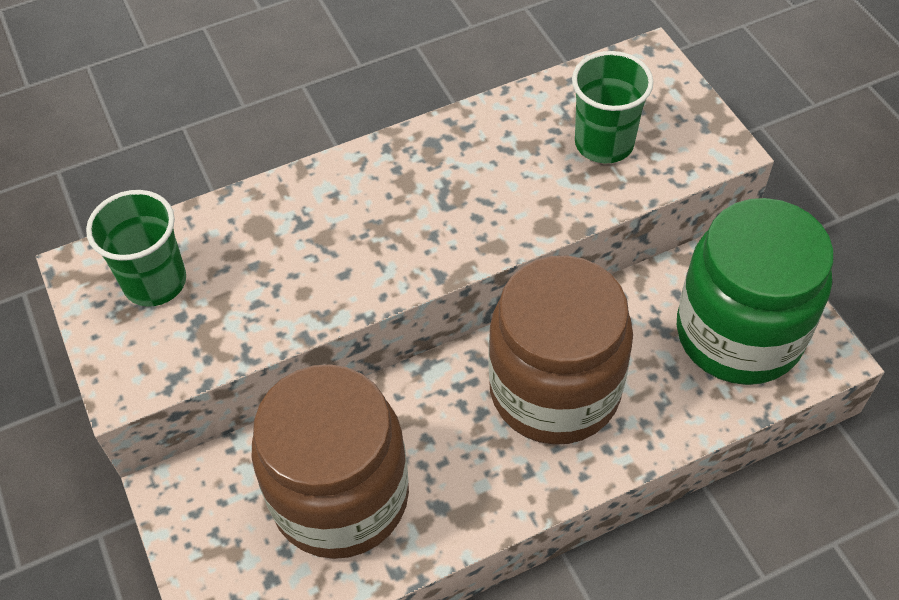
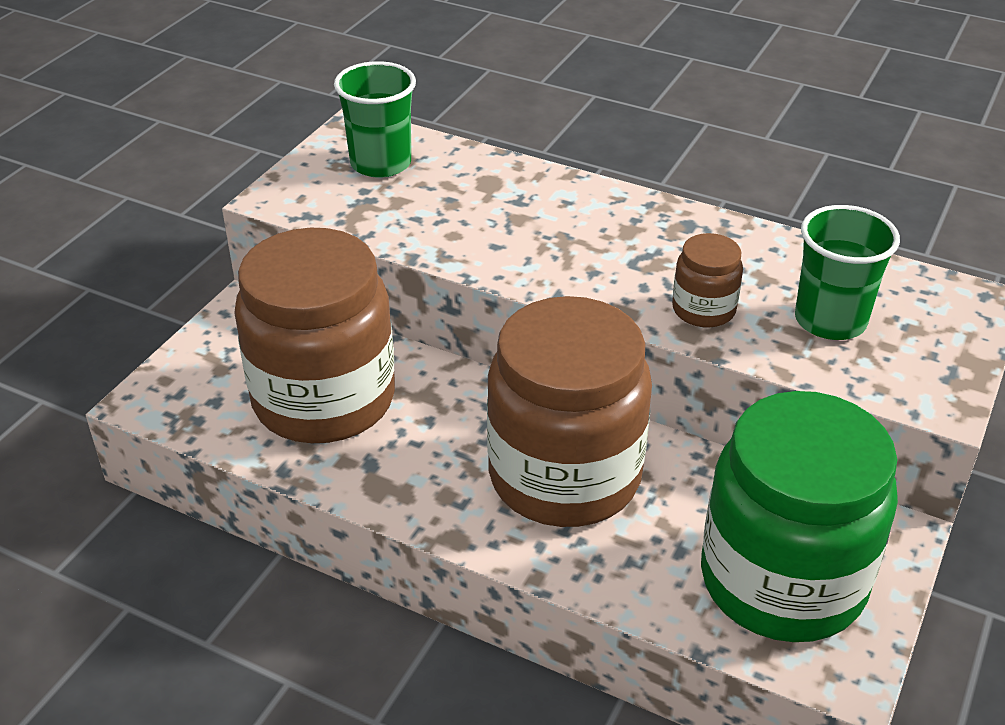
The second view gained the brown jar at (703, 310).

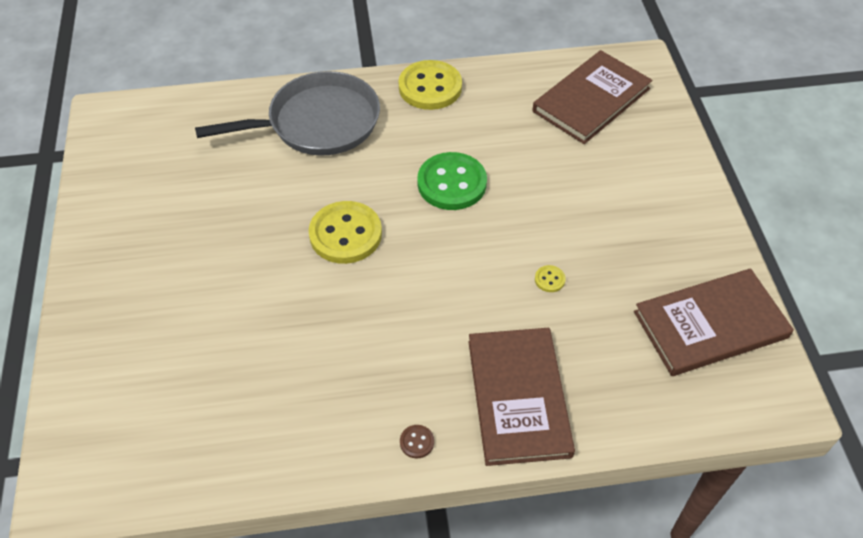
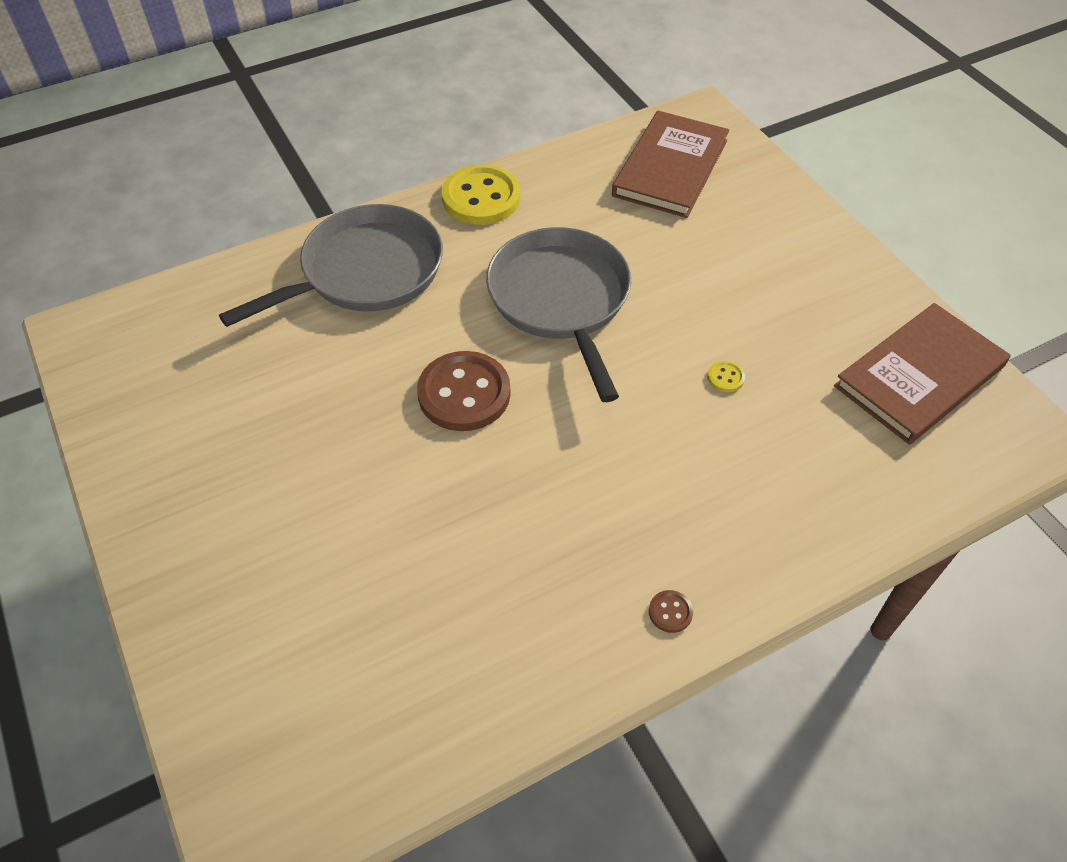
The second view lost the brown book at (518, 397).
Where the green button stood at (452, 183), the grey pan came to stand at (561, 300).
What was the yellow button at (345, 234) turned into the brown button at (464, 393).

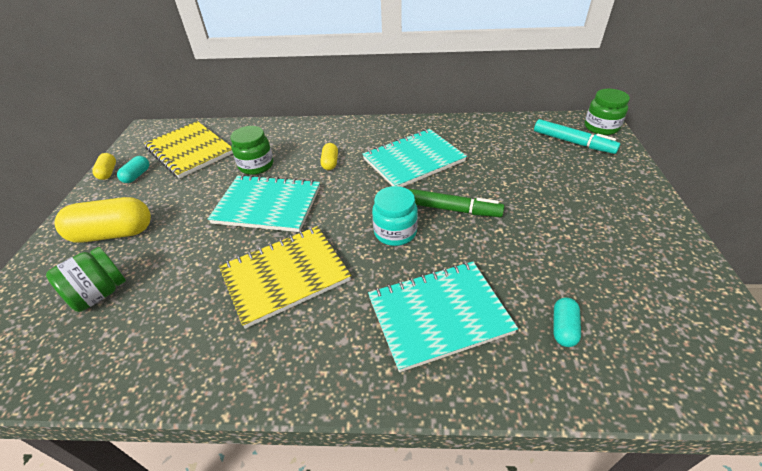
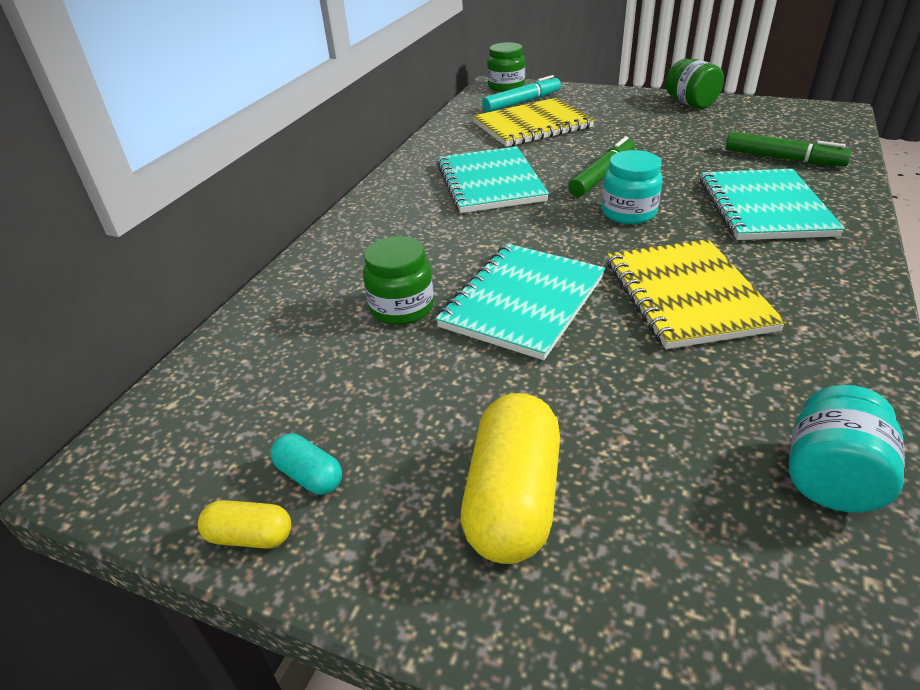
The second view lost the yellow capsule at (330, 163).
The second view gained the turquoise jar at (830, 478).
The green jar ended up elsewhere, having gone from (100, 294) to (690, 103).
The yellow notebook ended up elsewhere, having gone from (190, 151) to (532, 125).
Where the turquoise capsule stood at (563, 328), the green marker came to stand at (783, 158).

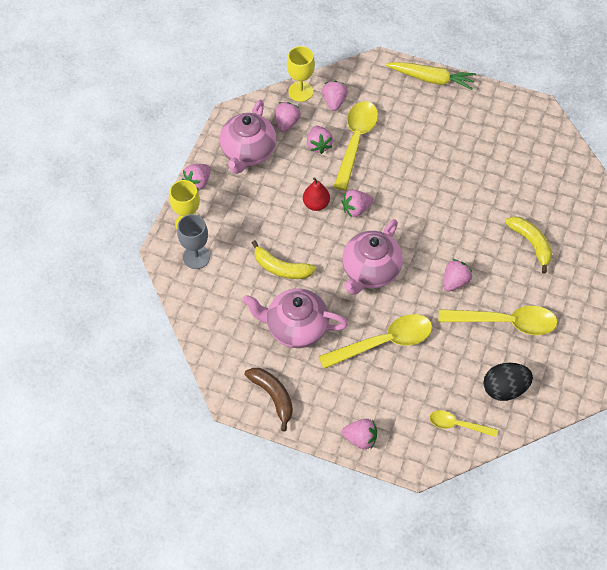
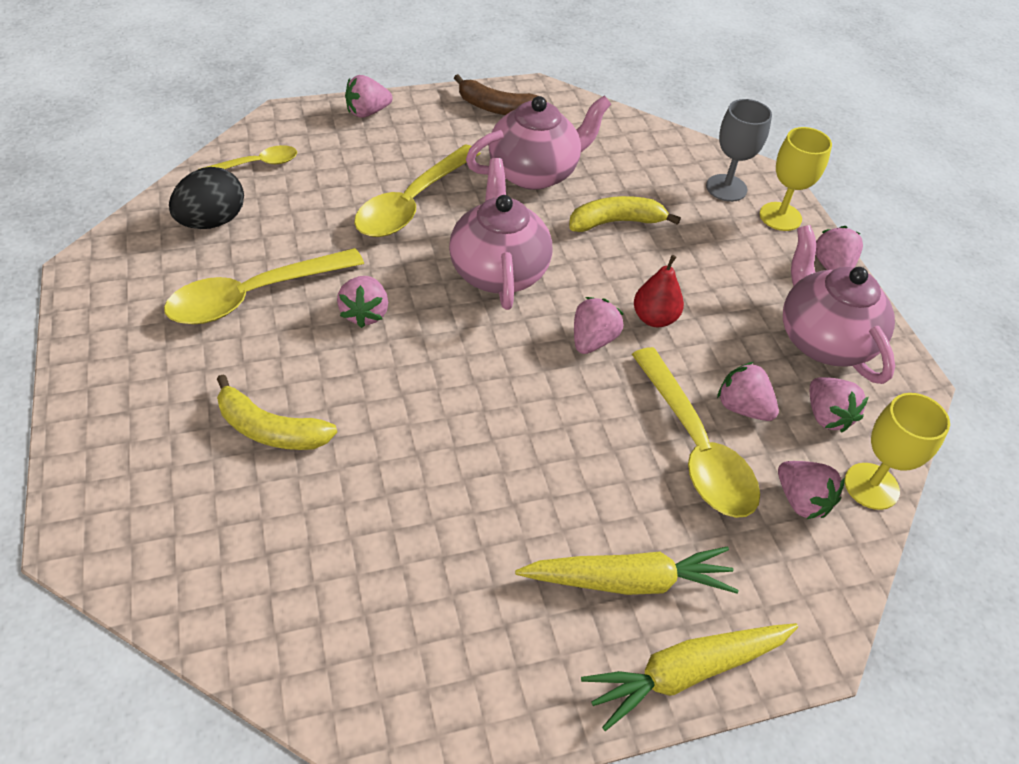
The second view gained the yellow carrot at (629, 581).

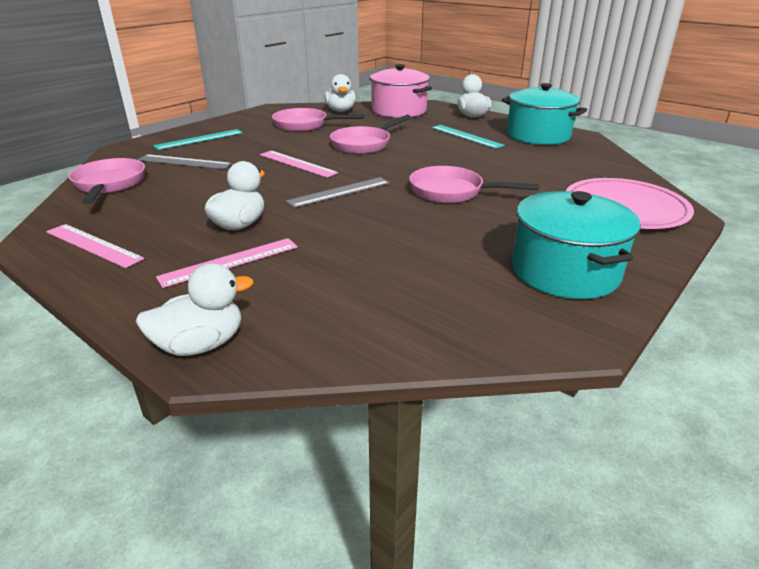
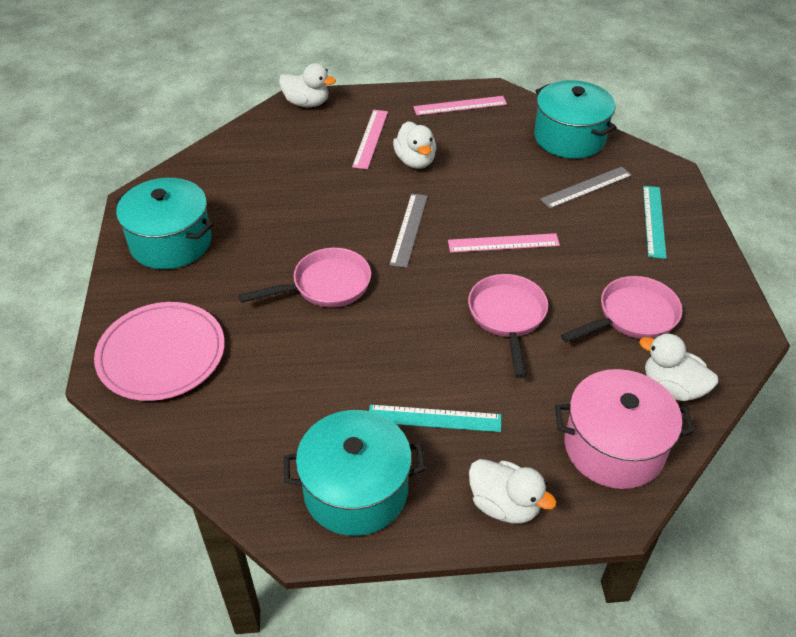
Where the pink pan stood at (109, 184), the turquoise pot came to stand at (569, 138).
The white duck at (201, 345) ended up facing another way, 90 degrees counterclockwise from before.

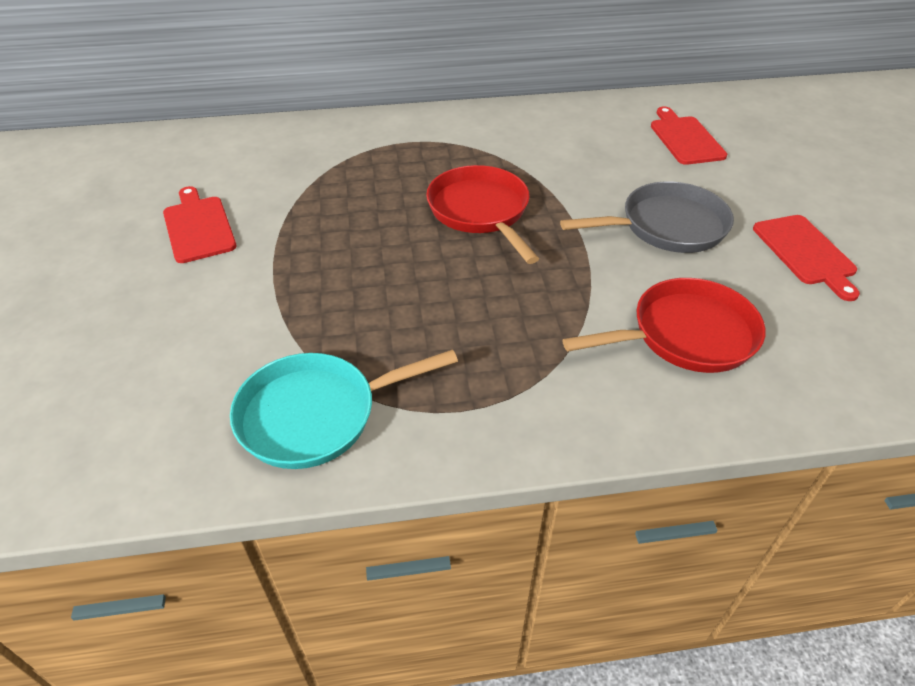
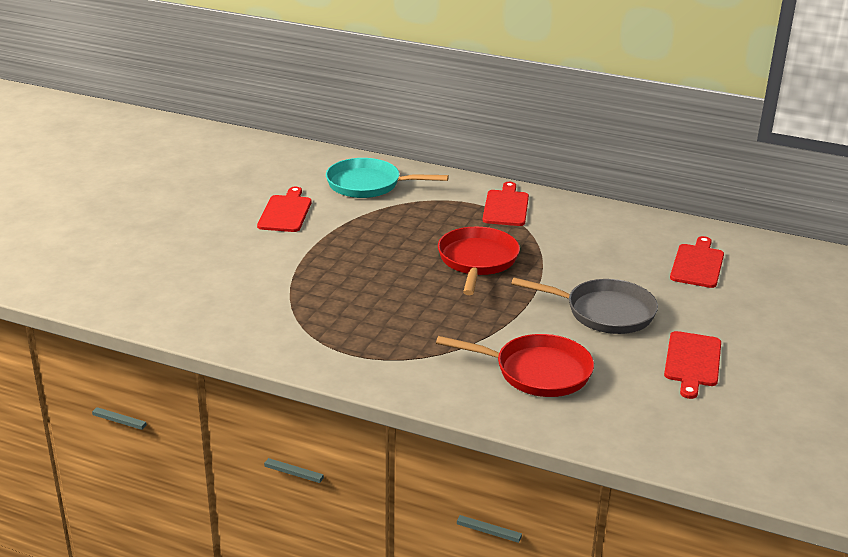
The second view gained the red cutting board at (506, 207).
The turquoise pan ended up elsewhere, having gone from (317, 414) to (368, 185).

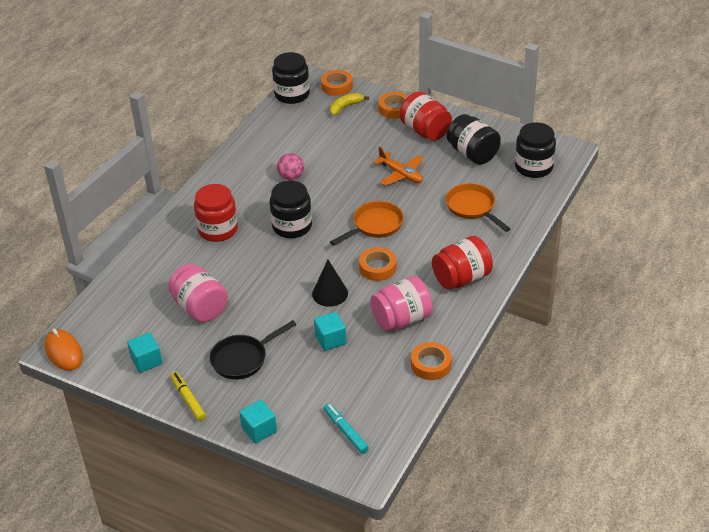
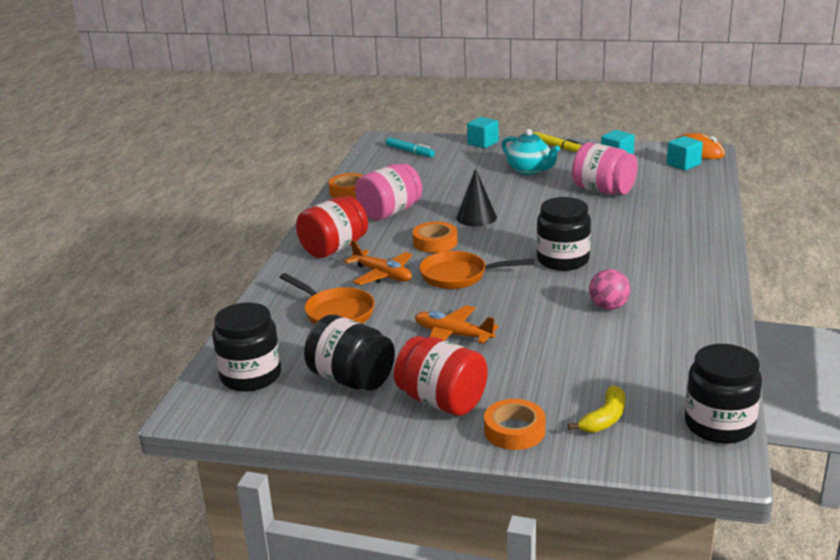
The second view lost the red jar at (218, 229).
The second view lost the orange tape at (337, 86).
The second view gained the orange plane at (382, 275).
The turquoise cube ended up elsewhere, having gone from (330, 339) to (683, 164).
Where the black pan stood at (243, 359), the turquoise teapot came to stand at (529, 170).
The orange pan at (375, 226) ended up facing another way, 60 degrees clockwise from before.

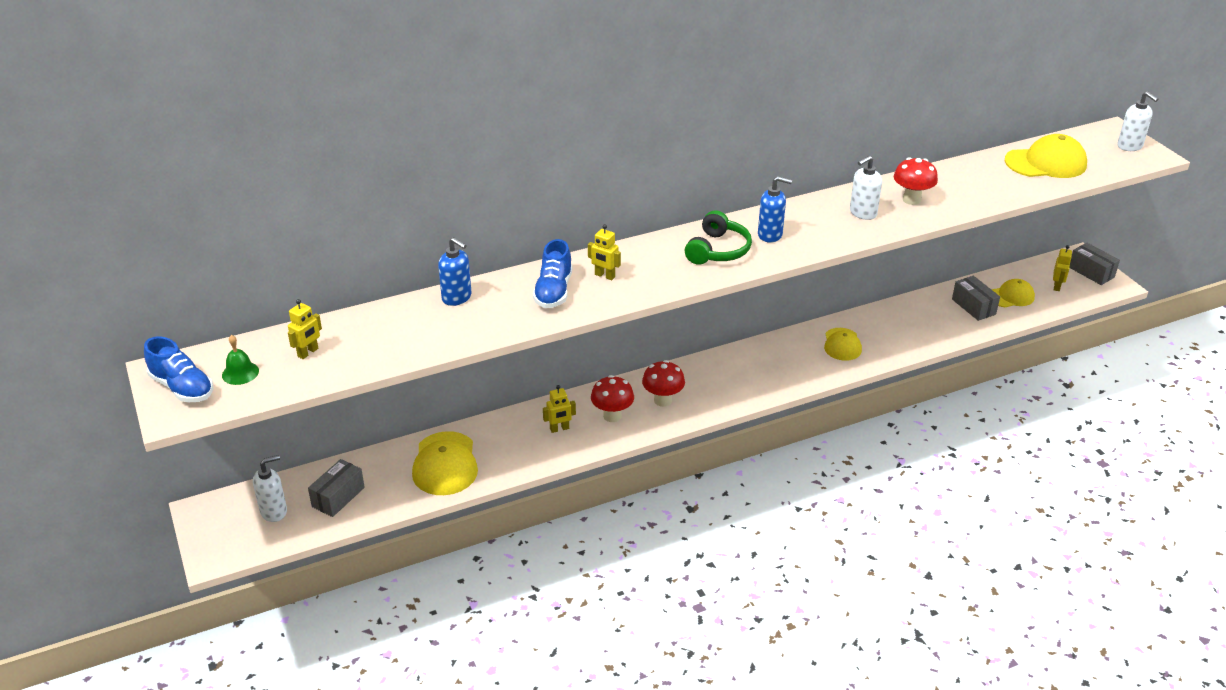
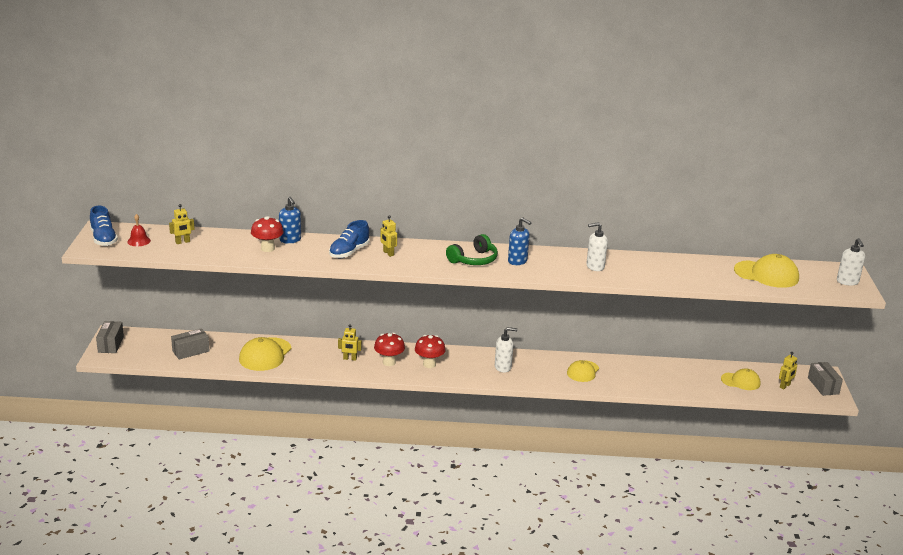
The white soap dispenser ended up elsewhere, having gone from (274, 511) to (503, 367).
The red mushroom ended up elsewhere, having gone from (911, 200) to (267, 248).
The grey box ended up elsewhere, having gone from (973, 307) to (110, 344).
What was the green bell at (240, 373) turned into the red bell at (139, 241).

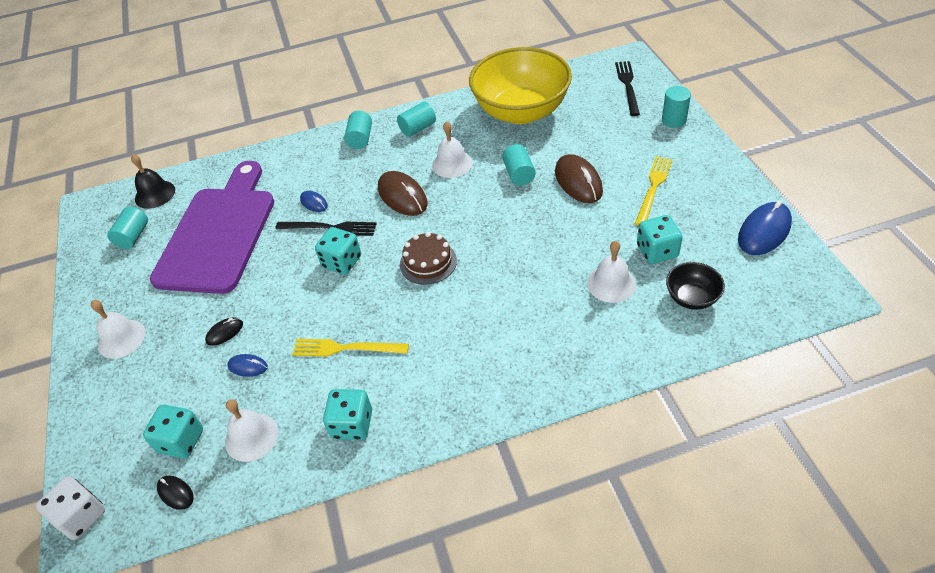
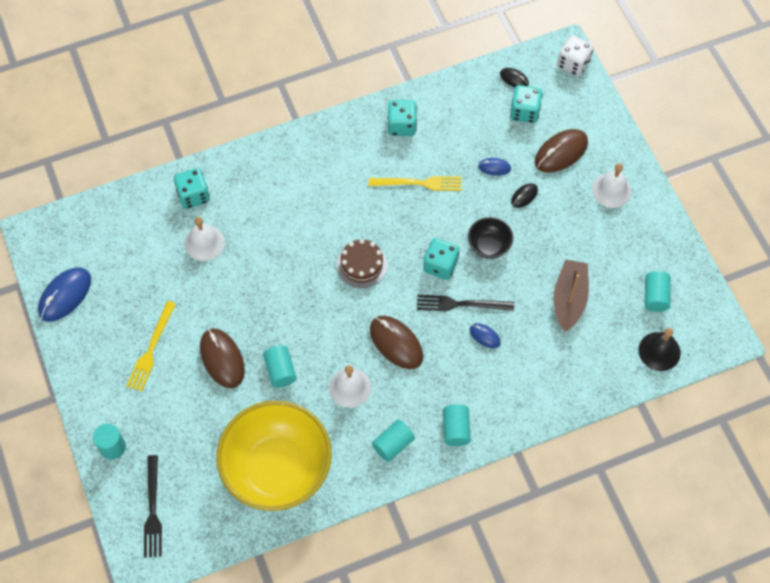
The second view lost the white bell at (251, 437).
The second view gained the brown mouse at (561, 152).
The turquoise dice ended up elsewhere, having gone from (657, 251) to (193, 196).
The black bowl ended up elsewhere, having gone from (691, 298) to (489, 245).
Where the purple cutting board stood at (219, 233), the brown boat came to stand at (569, 299).

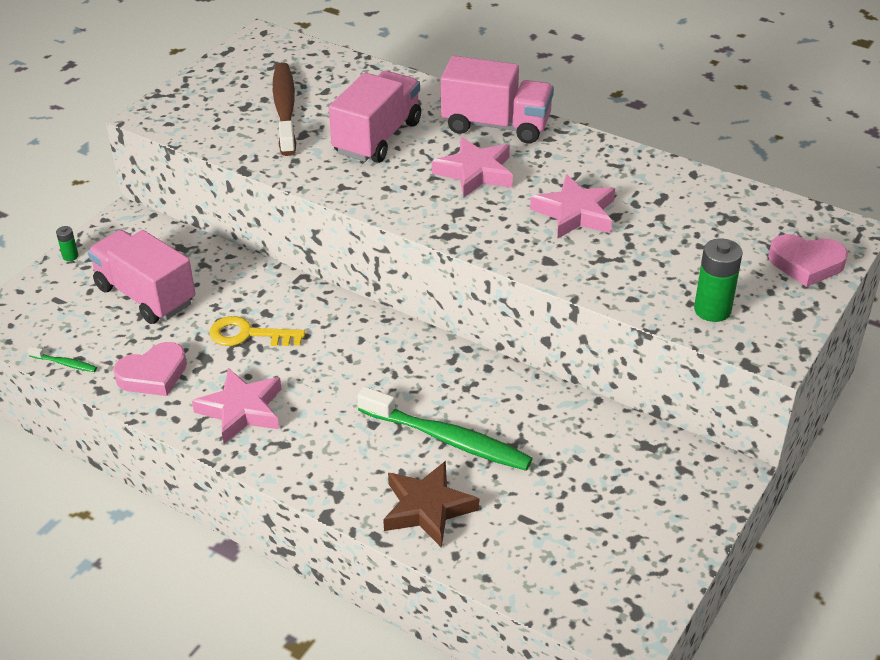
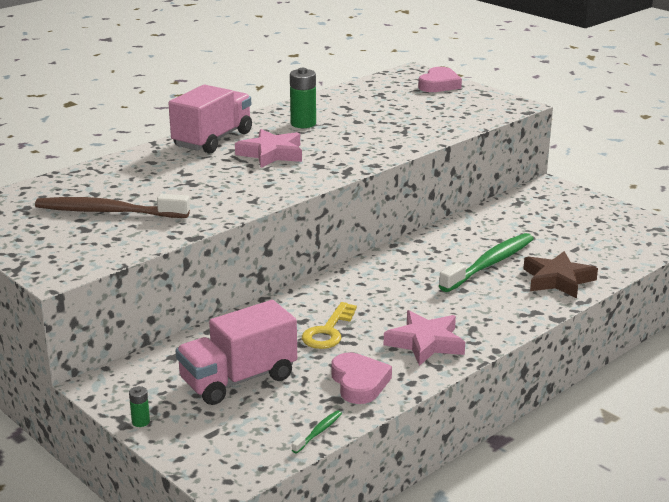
The second view lost the pink truck at (377, 137).
The second view lost the pink star at (575, 213).
The green battery ended up elsewhere, having gone from (712, 310) to (303, 124).

